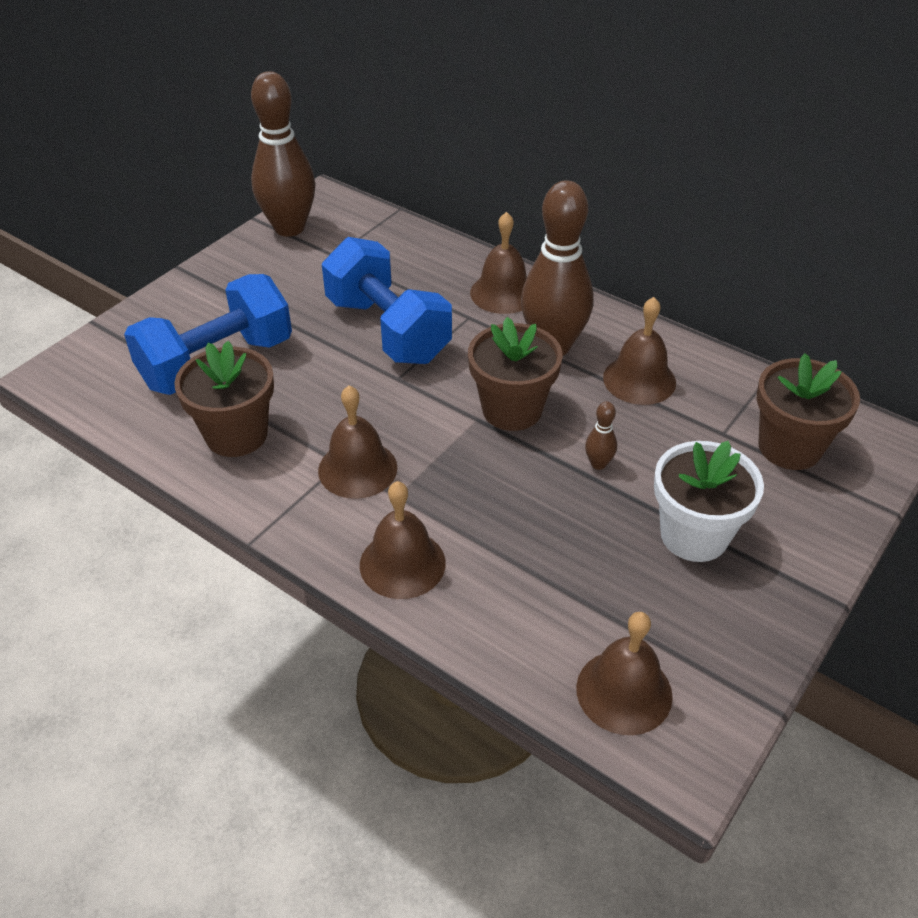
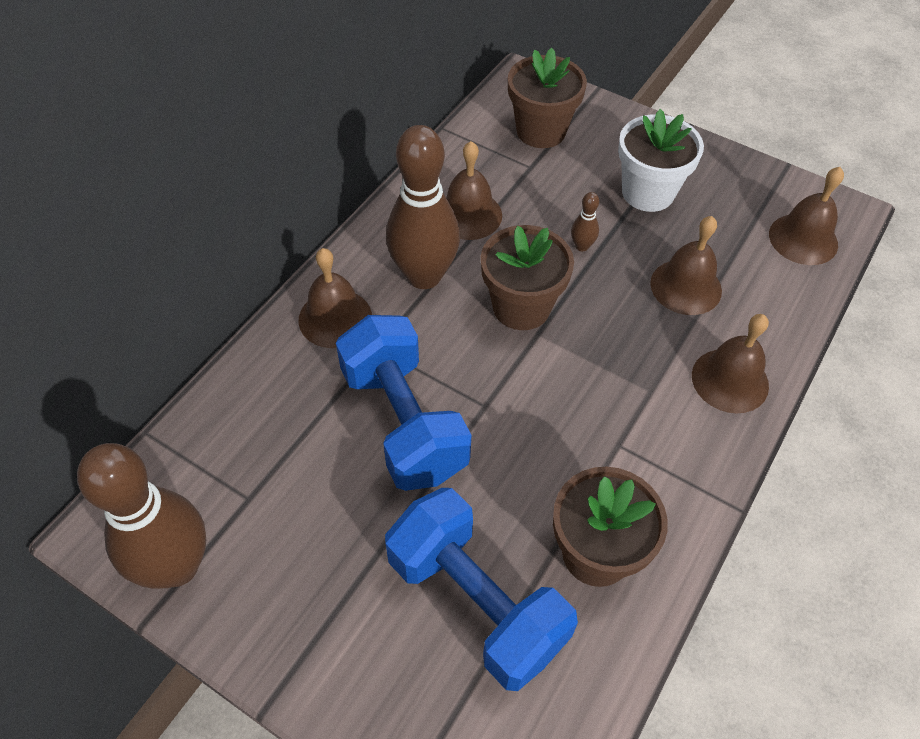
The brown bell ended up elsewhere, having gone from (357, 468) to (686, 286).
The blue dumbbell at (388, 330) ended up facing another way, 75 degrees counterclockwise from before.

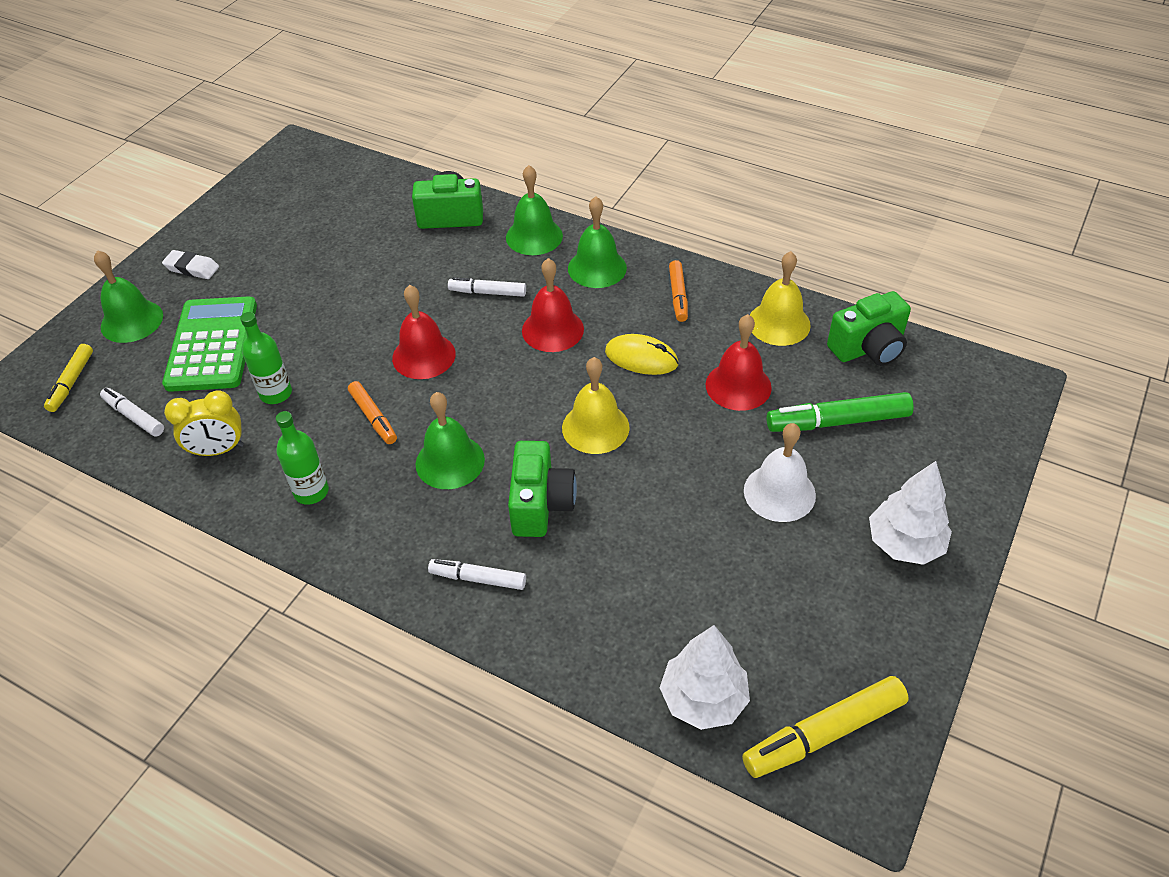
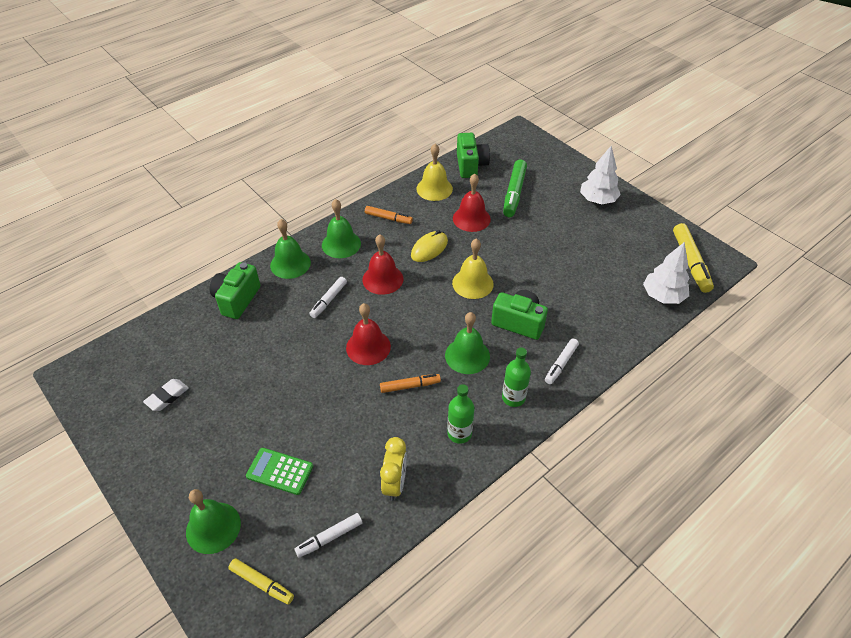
The second view lost the white bell at (779, 492).
The white eraser ended up elsewhere, having gone from (192, 268) to (167, 397).
The green bottle ended up elsewhere, having gone from (276, 393) to (513, 397).
The size of the green calculator at (212, 345) changed by a factor of 0.59.

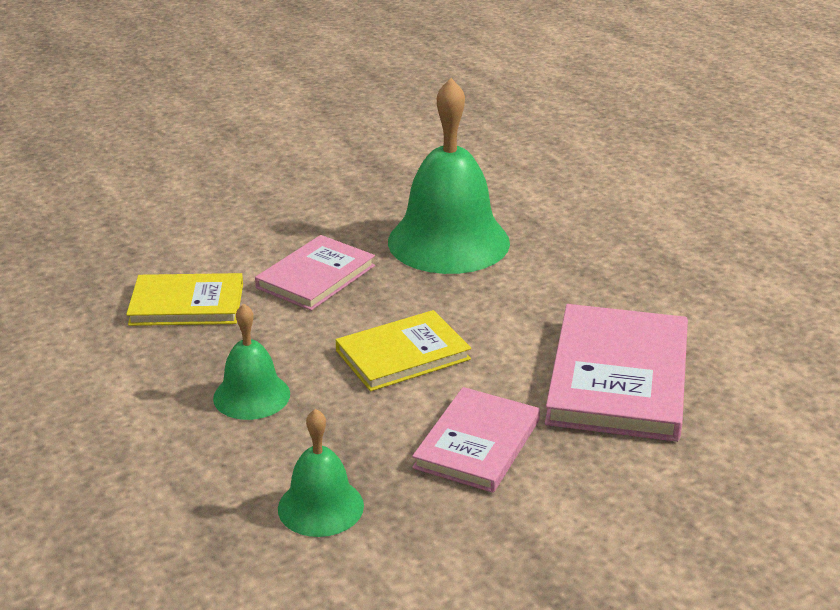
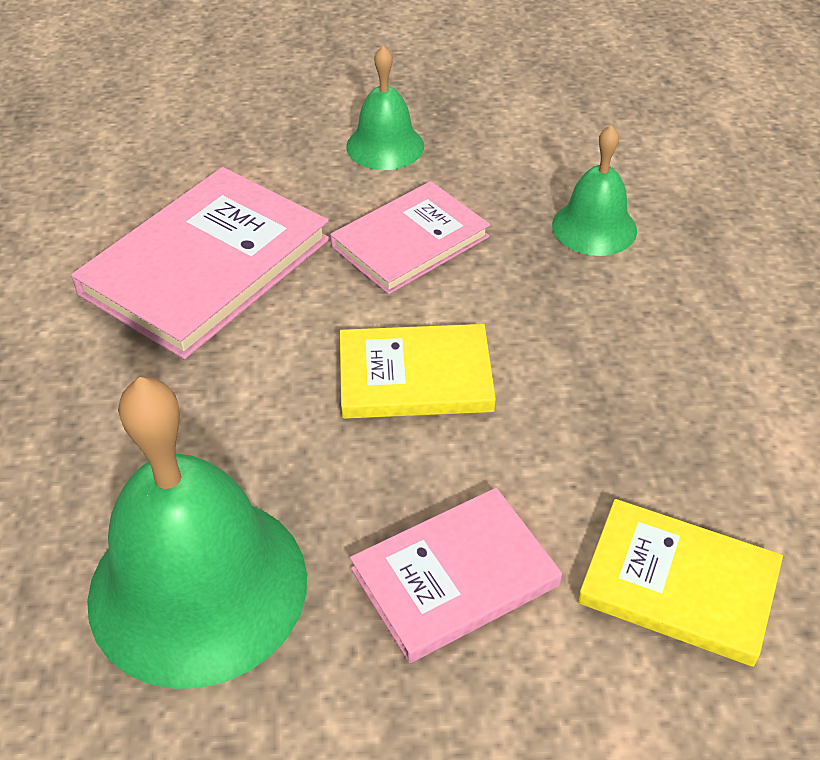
The green bell ended up elsewhere, having gone from (251, 396) to (385, 146).

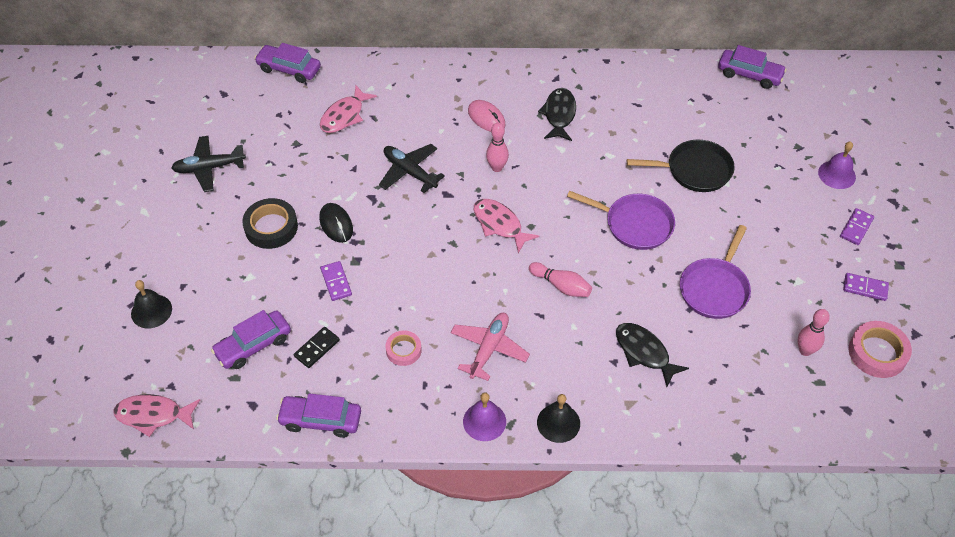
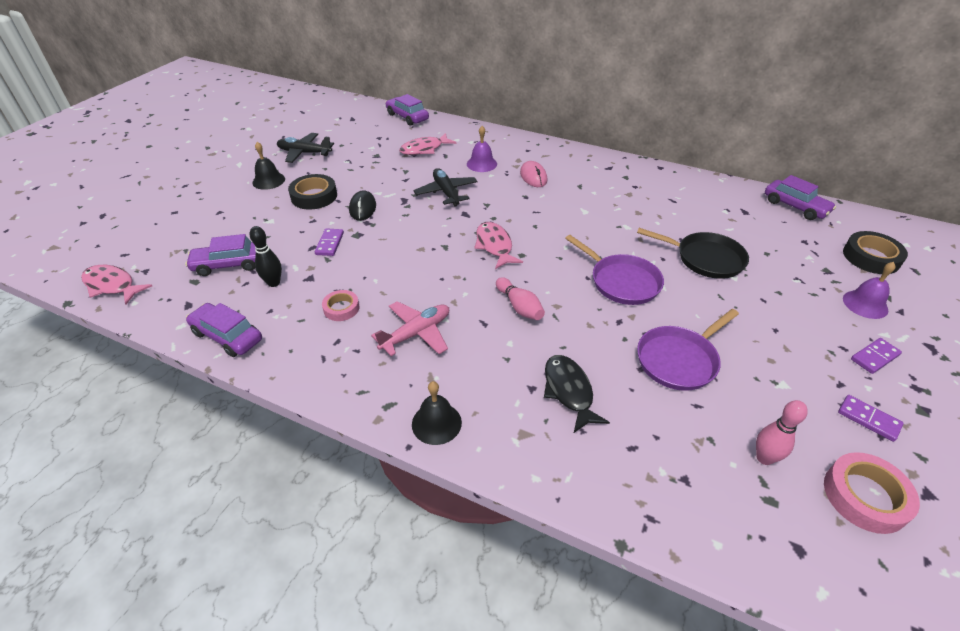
The second view lost the pink bowling pin at (497, 167).
The second view lost the black fish at (559, 114).
The second view gained the black tape at (871, 257).
The black bell ended up elsewhere, having gone from (151, 311) to (268, 180).
The purple bell ended up elsewhere, having gone from (484, 421) to (481, 164).
Where the black domino stood at (317, 348), the black bowling pin came to stand at (274, 283).

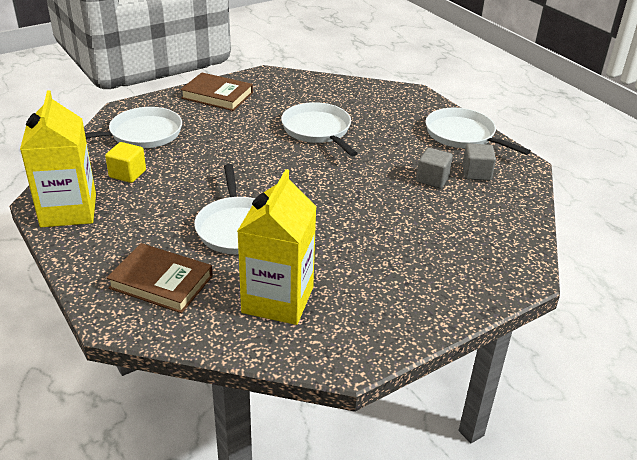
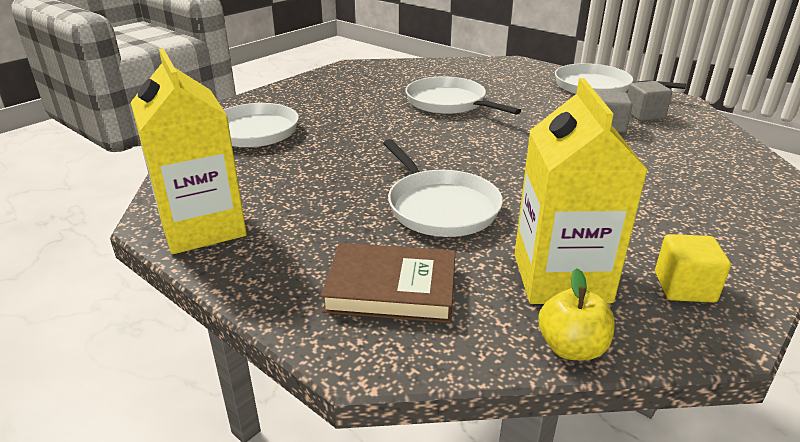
The second view lost the brown book at (217, 95).
The second view gained the yellow apple at (571, 348).
The yellow cube ended up elsewhere, having gone from (127, 174) to (684, 287).

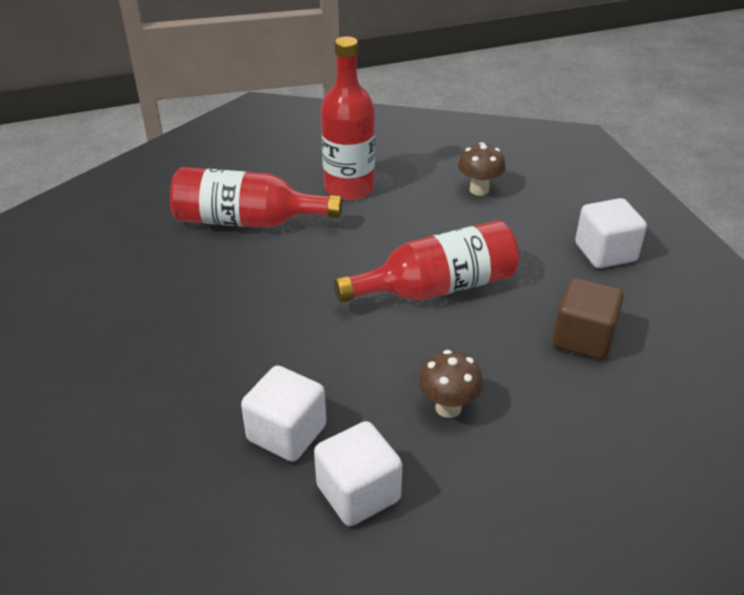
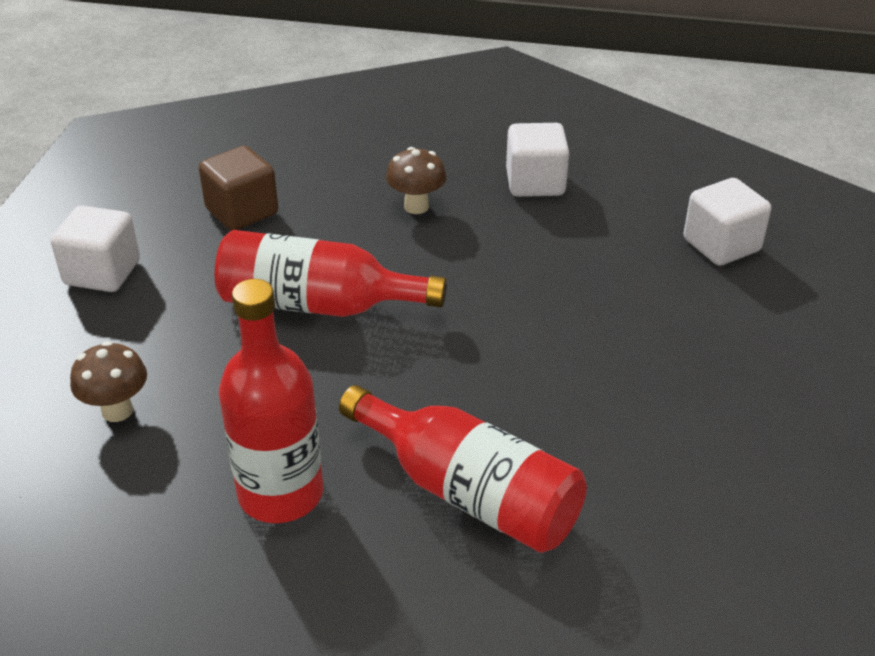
The white cube ended up elsewhere, having gone from (287, 433) to (721, 245).

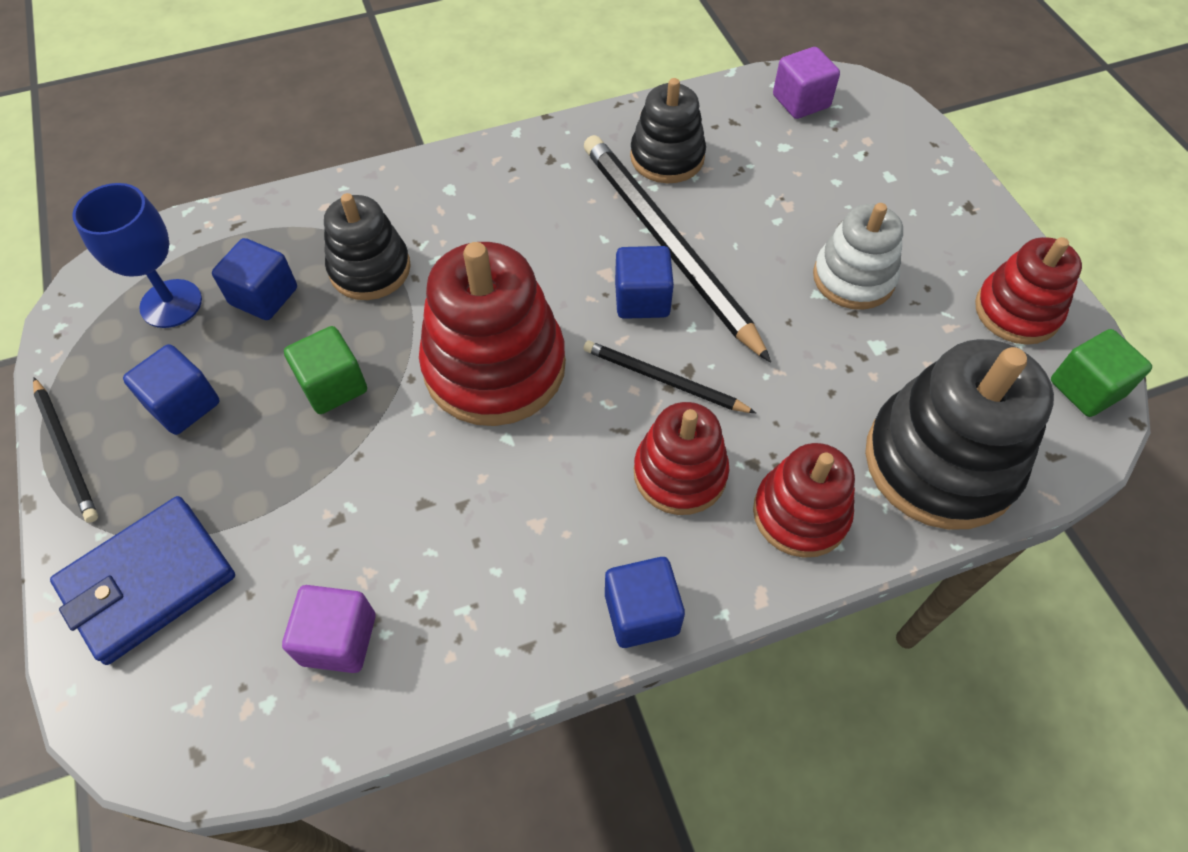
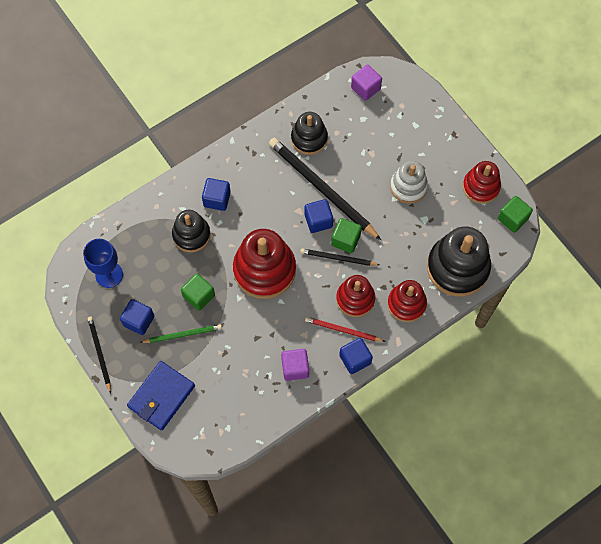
The second view gained the green pencil at (183, 334).
The second view gained the red pencil at (343, 330).
The second view gained the green cube at (345, 240).
The blue cube ended up elsewhere, having gone from (264, 296) to (217, 199).
The purple cube ended up elsewhere, having gone from (339, 639) to (295, 368).
The black pencil at (66, 451) ended up facing another way, 150 degrees counterclockwise from before.

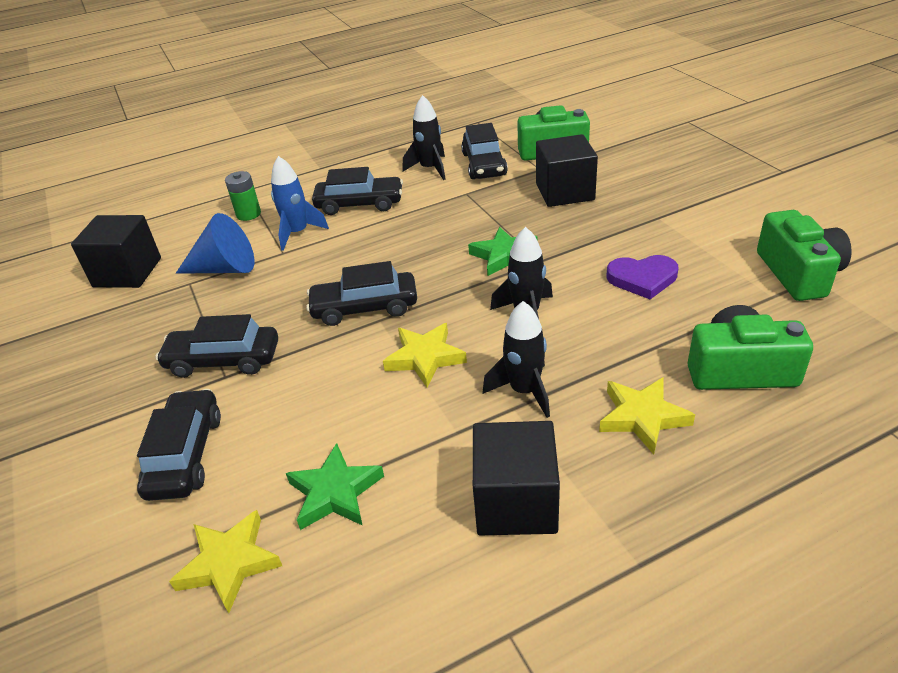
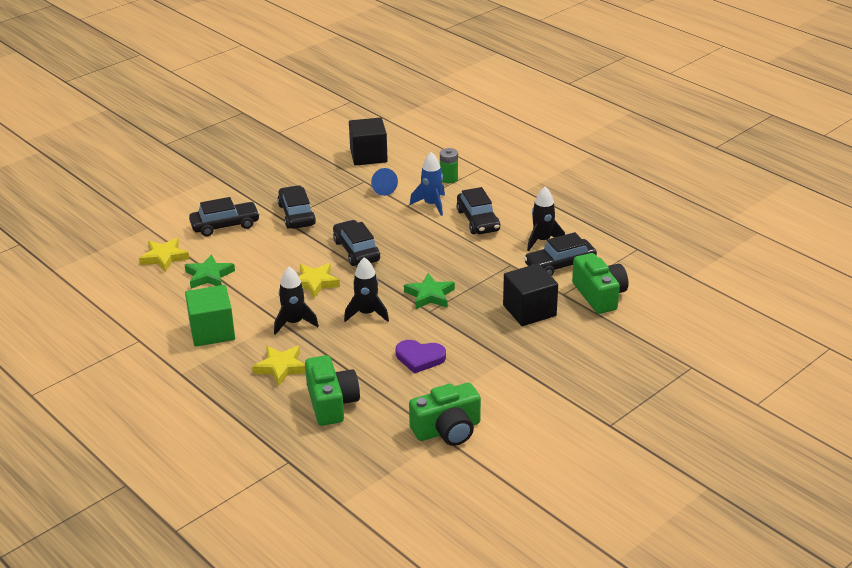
What was the black cube at (515, 502) turned into the green cube at (212, 331).
The purple heart at (642, 279) ended up facing another way, 60 degrees counterclockwise from before.
The size of the blue cone at (225, 268) changed by a factor of 0.64.

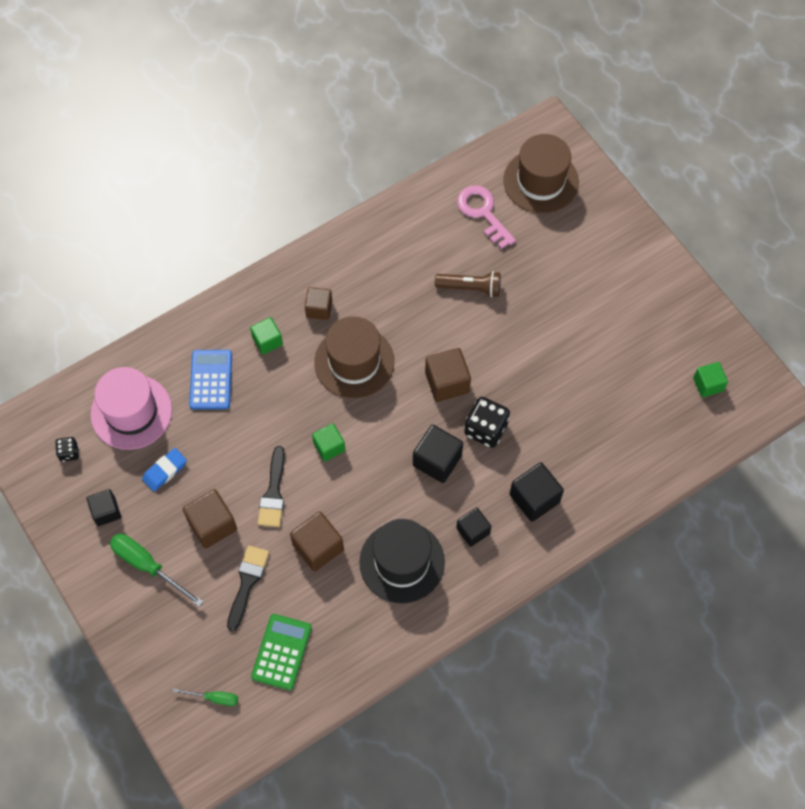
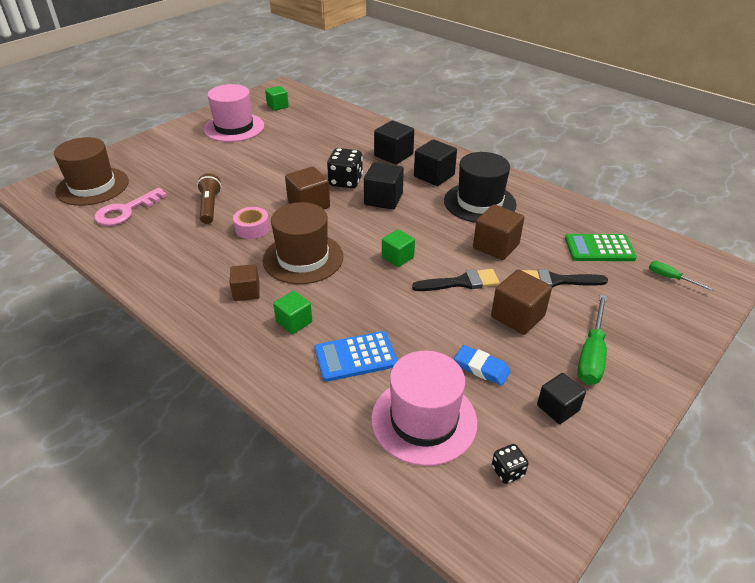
The second view gained the pink hat at (234, 127).
The second view gained the pink tape at (252, 229).
The green screwdriver at (214, 698) ended up facing another way, 45 degrees counterclockwise from before.
The size of the black cube at (473, 531) changed by a factor of 1.51.

